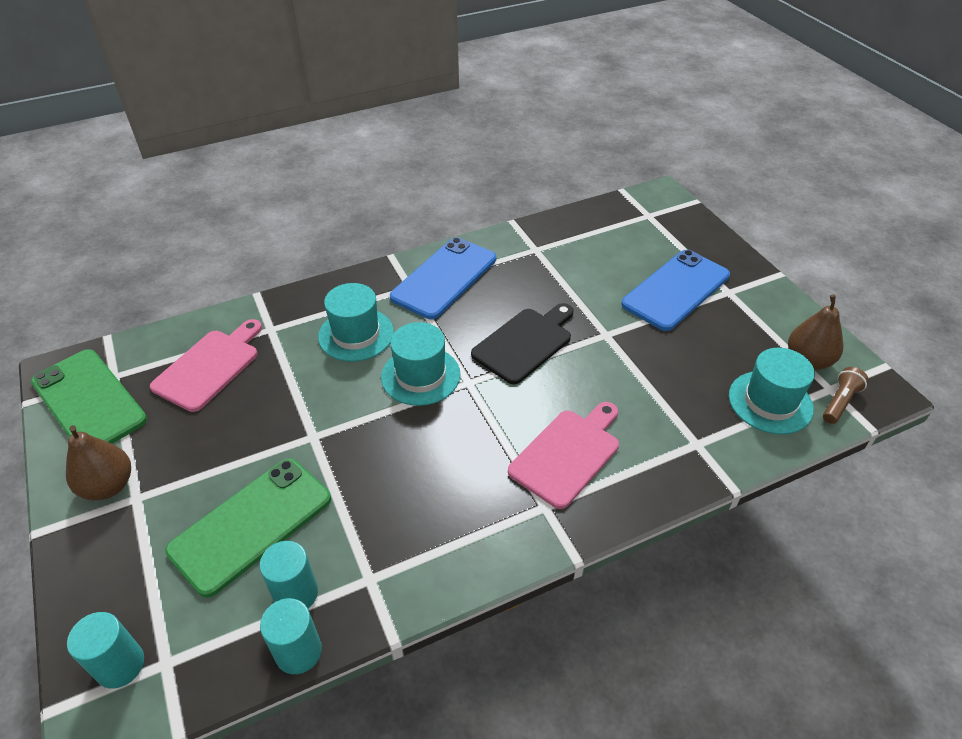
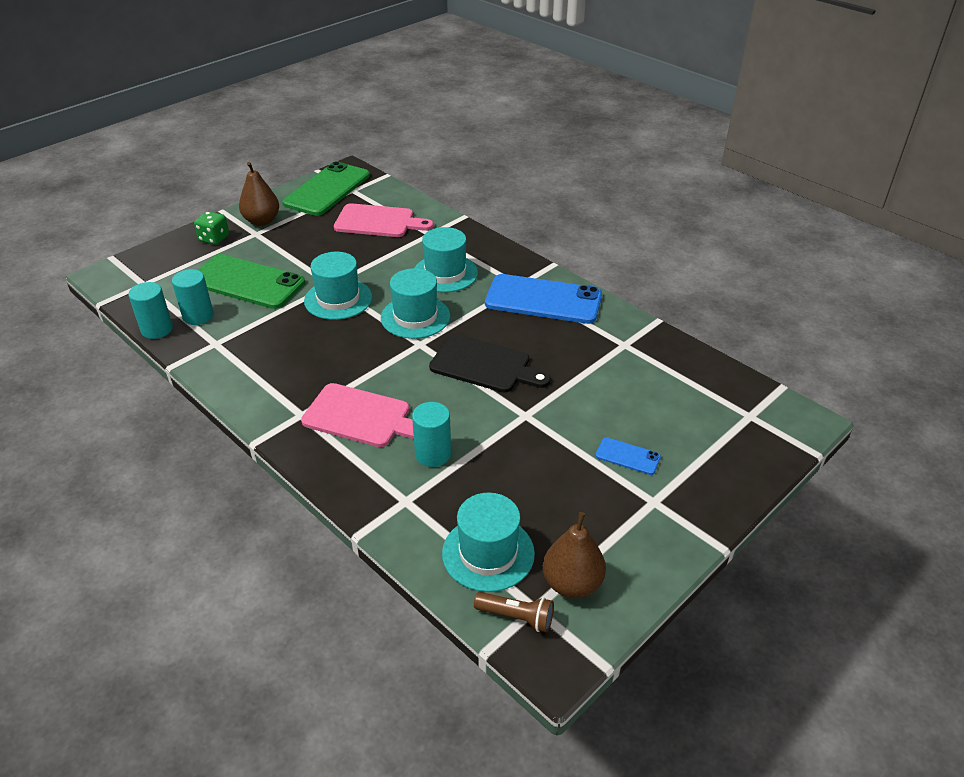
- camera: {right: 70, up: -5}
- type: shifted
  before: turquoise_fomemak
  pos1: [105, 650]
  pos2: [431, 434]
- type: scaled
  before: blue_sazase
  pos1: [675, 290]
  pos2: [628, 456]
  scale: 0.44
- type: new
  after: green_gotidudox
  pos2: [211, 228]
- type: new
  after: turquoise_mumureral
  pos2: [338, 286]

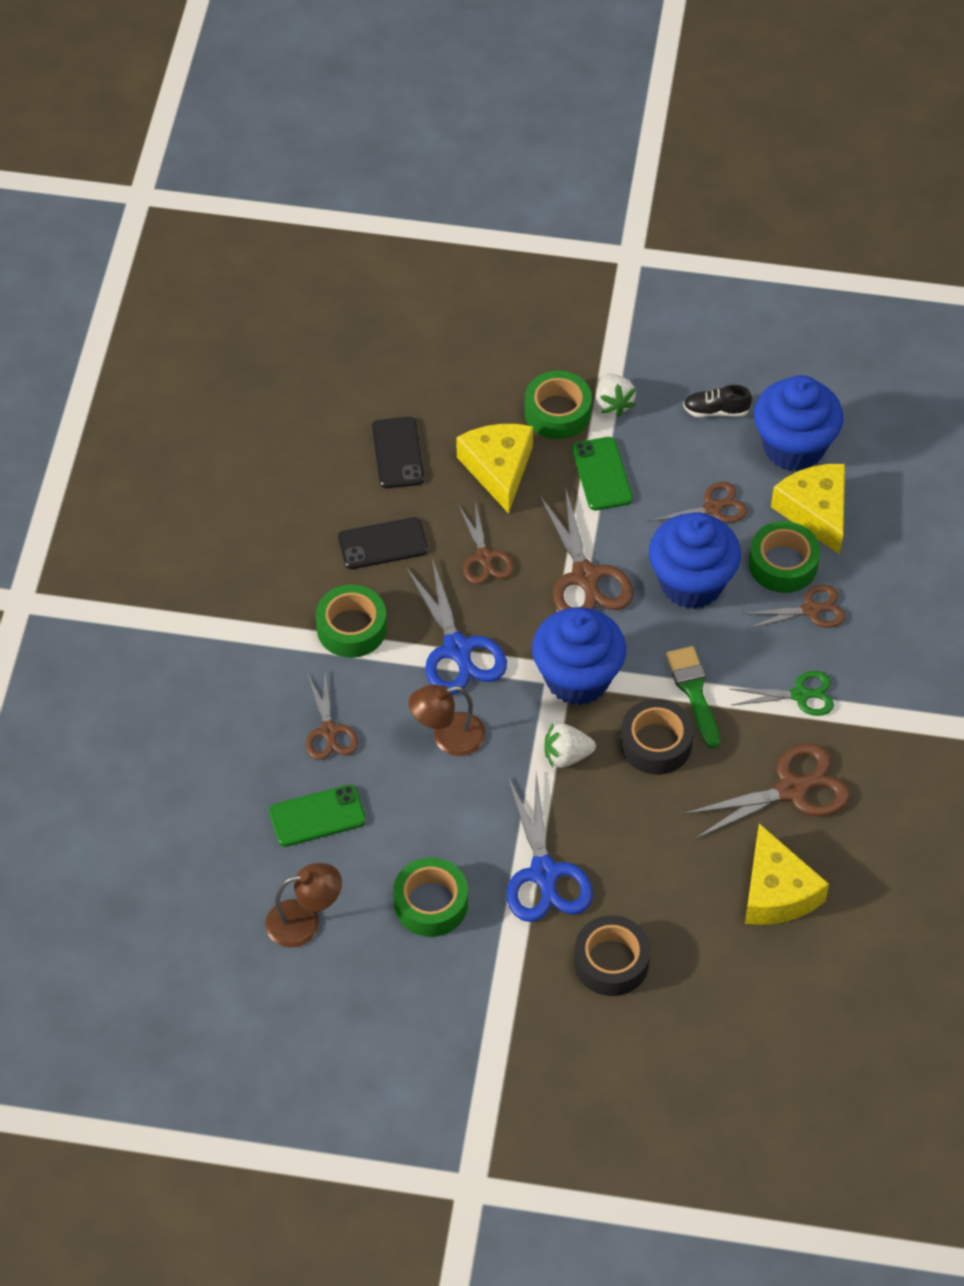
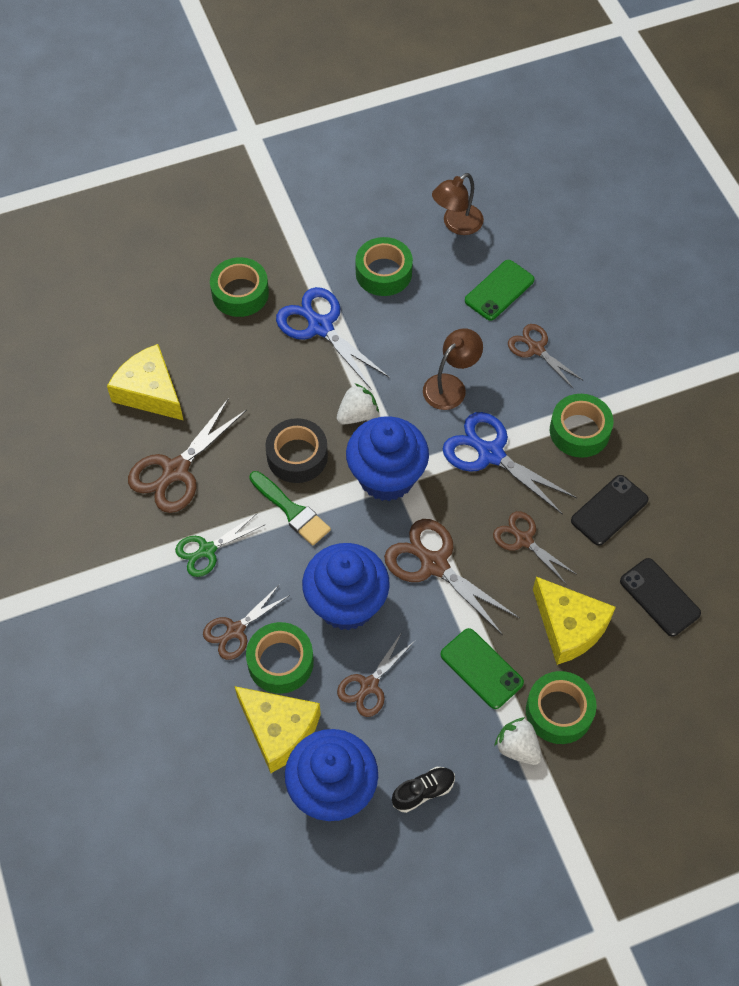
- camera: {right: 150, up: 5}
- type: repainted
  before: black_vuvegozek
  after: green_vuvegozek
  pos1: [612, 955]
  pos2: [239, 287]

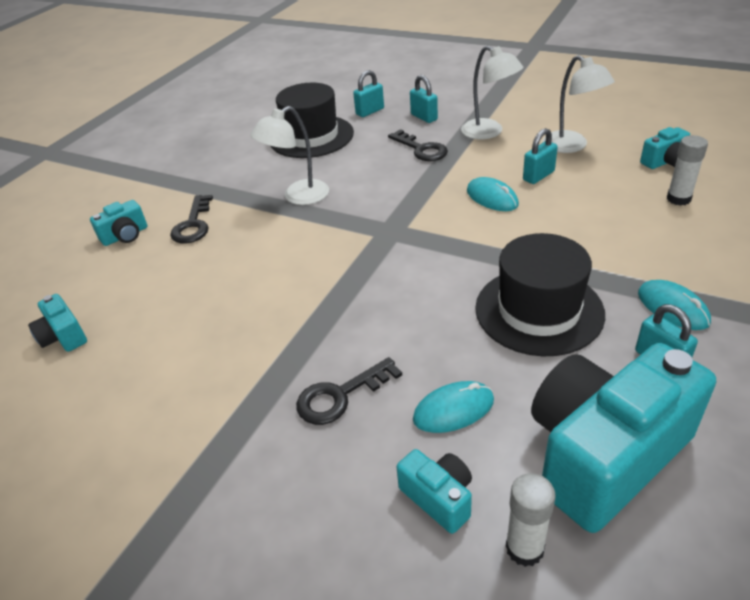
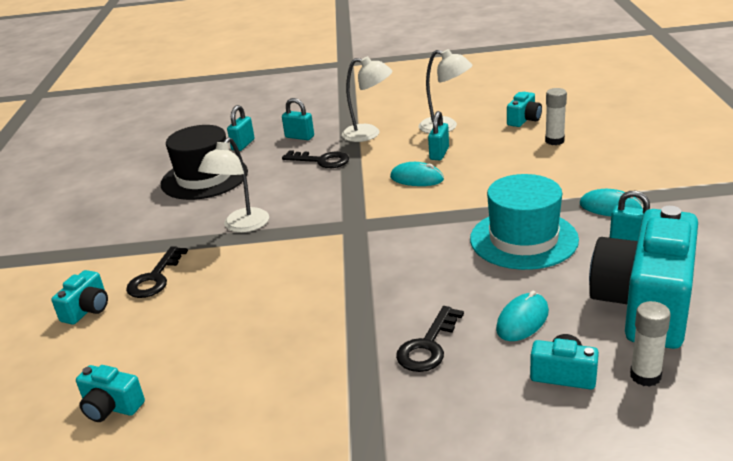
- camera: {right: -30, up: -10}
- type: rotated
  before: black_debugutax
  pos1: [191, 219]
  pos2: [157, 272]
  turn: 45
- type: repainted
  before: black_mumureral
  after: turquoise_mumureral
  pos1: [540, 294]
  pos2: [524, 222]

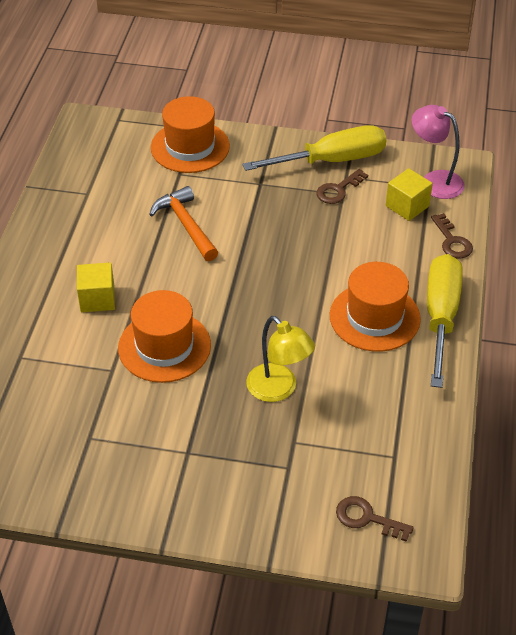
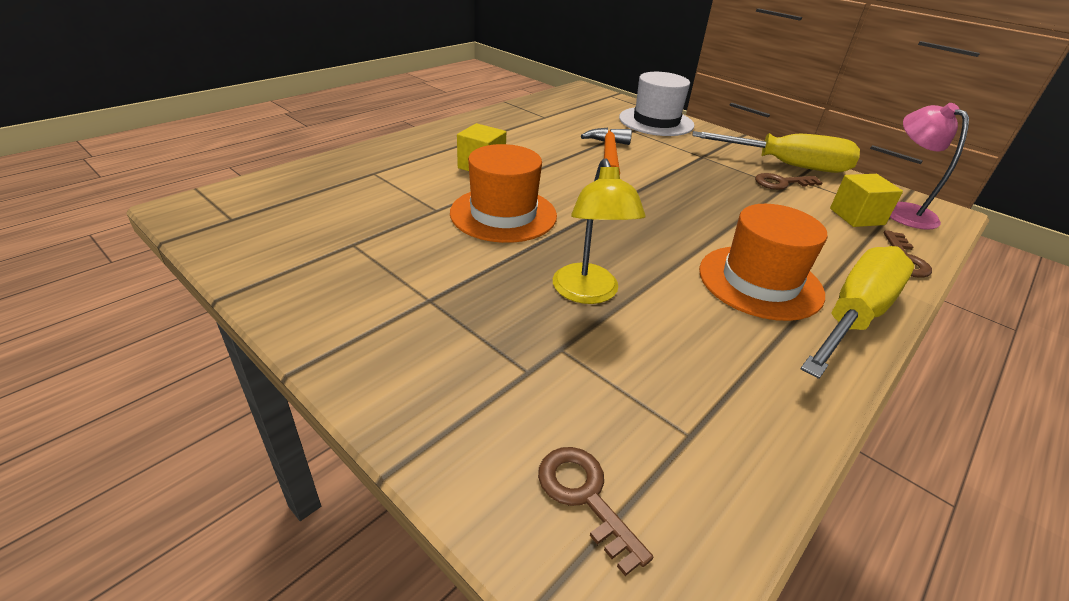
- camera: {right: 30, up: -10}
- type: repainted
  before: orange_mumureral
  after: white_mumureral
  pos1: [190, 134]
  pos2: [656, 104]

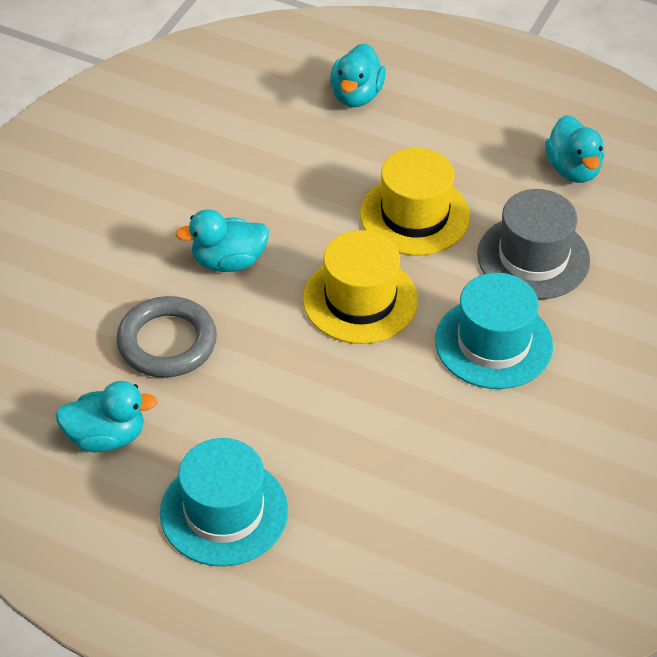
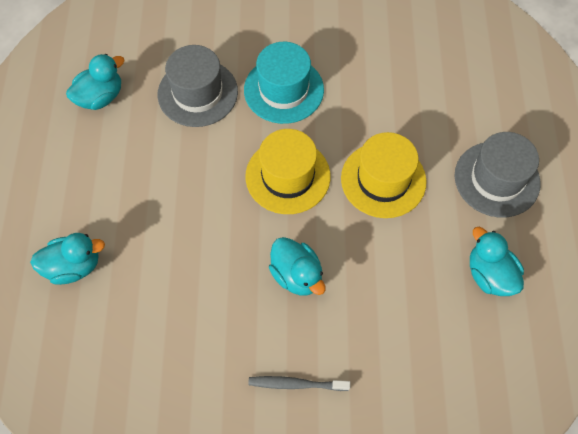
- camera: {right: -115, up: 15}
- type: gone
  before: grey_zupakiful
  pos1: [166, 337]
- type: repainted
  before: turquoise_mumureral
  after: grey_mumureral
  pos1: [224, 502]
  pos2: [497, 175]
- type: shifted
  before: yellow_mumureral
  pos1: [415, 202]
  pos2: [384, 175]
- type: new
  after: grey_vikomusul
  pos2: [299, 383]

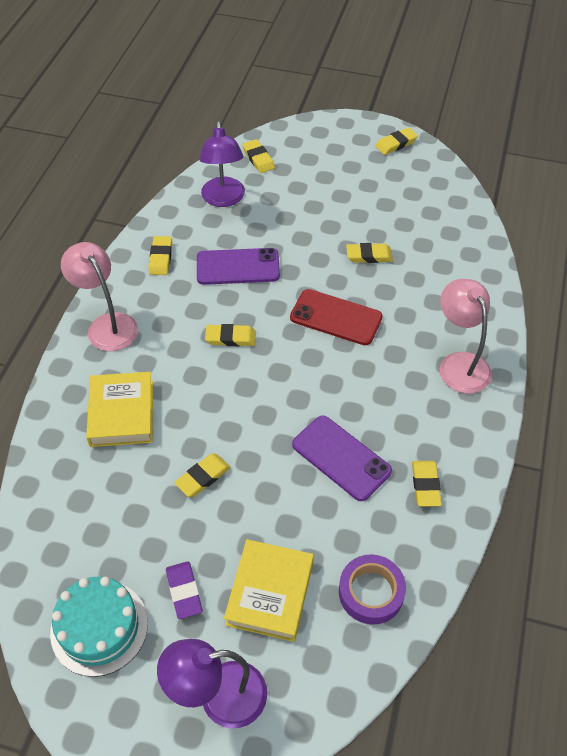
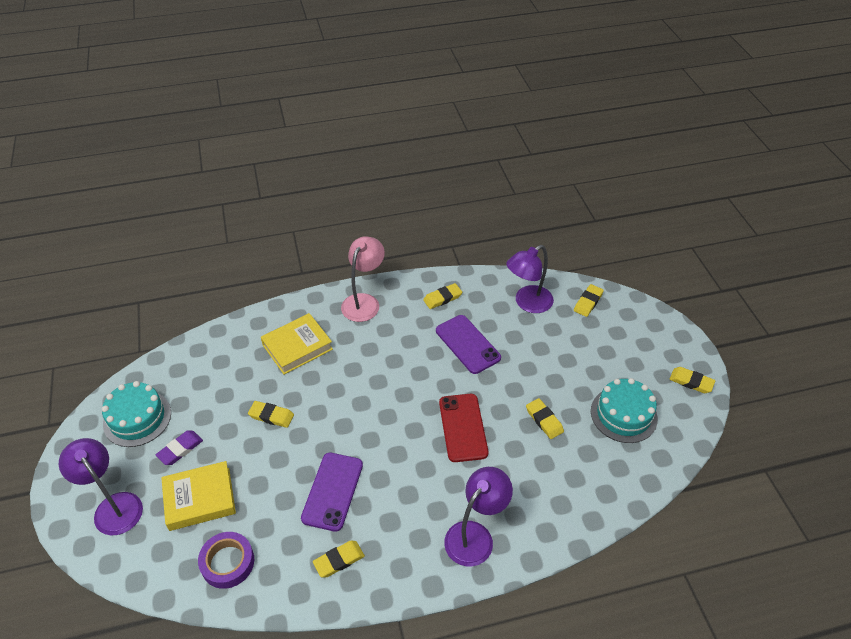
- camera: {right: 60, up: -5}
- type: gone
  before: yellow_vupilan
  pos1: [230, 335]
- type: repainted
  before: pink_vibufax
  after: purple_vibufax
  pos1: [466, 336]
  pos2: [478, 517]
- type: new
  after: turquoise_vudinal
  pos2: [624, 410]

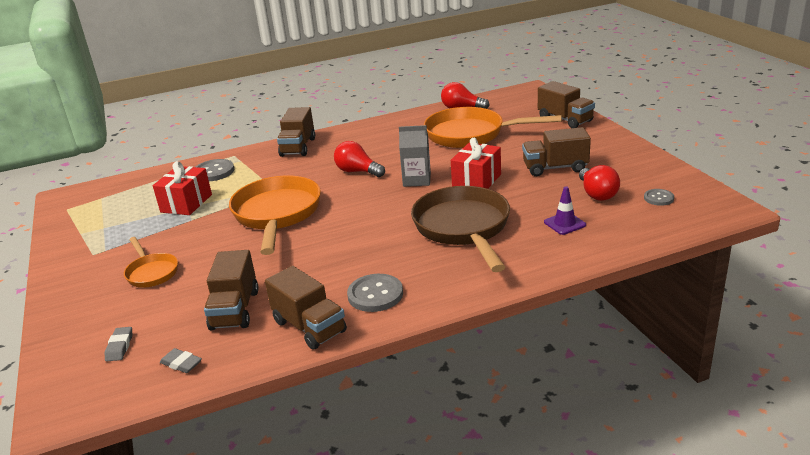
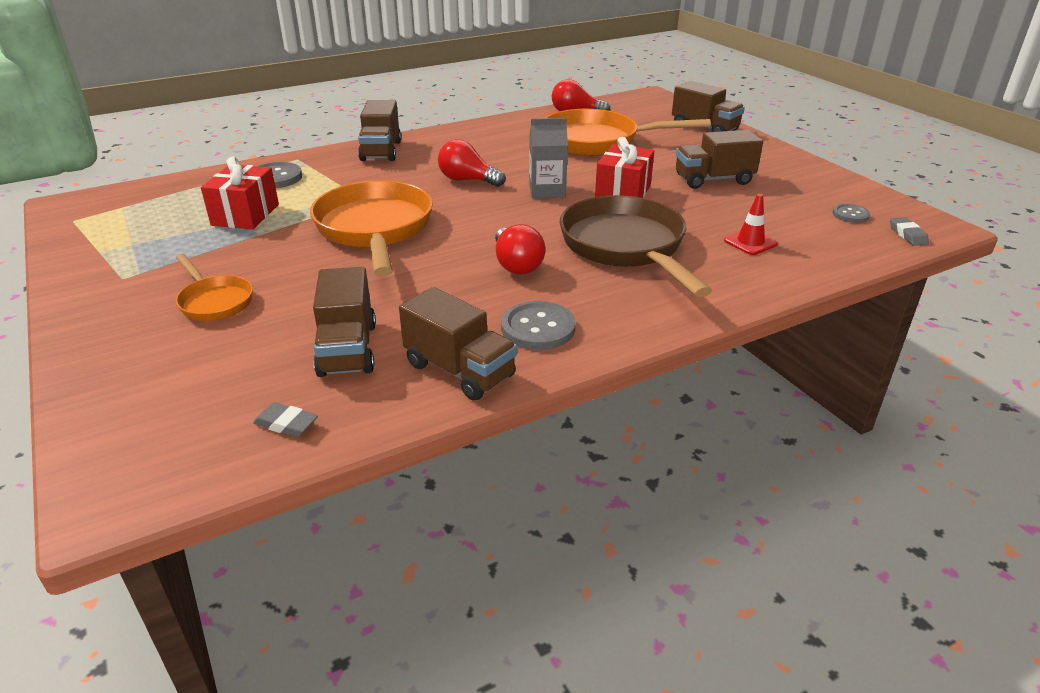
- camera: {right: -10, up: 5}
- type: shifted
  before: grey_vupilan
  pos1: [118, 344]
  pos2: [909, 231]
- type: repainted
  before: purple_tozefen
  after: red_tozefen
  pos1: [565, 210]
  pos2: [751, 224]
- type: shifted
  before: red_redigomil
  pos1: [599, 183]
  pos2: [520, 249]

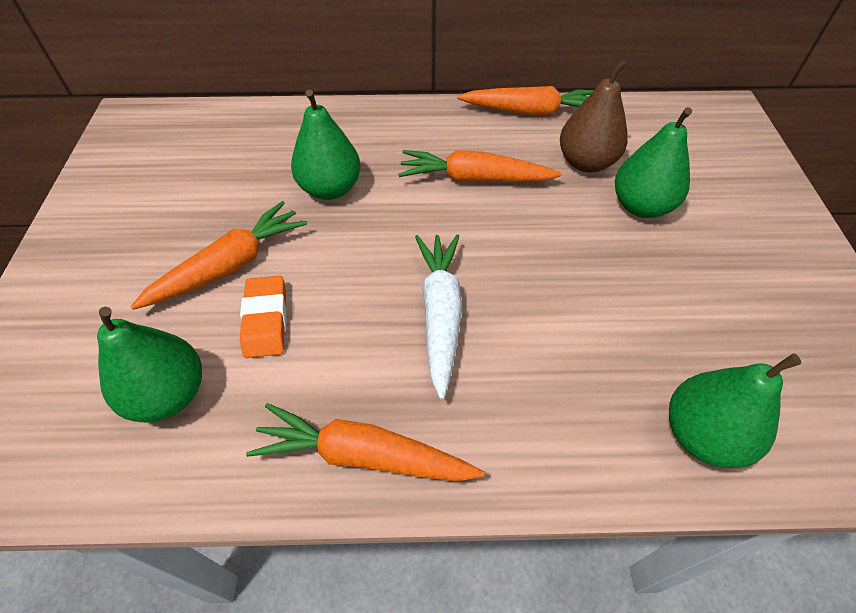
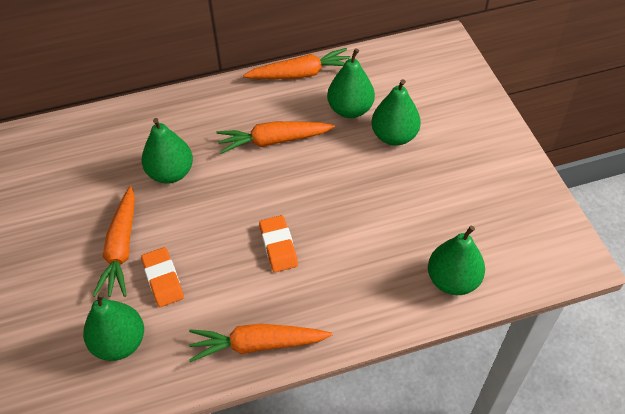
- camera: {right: -15, up: 0}
- type: rotated
  before: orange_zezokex
  pos1: [218, 255]
  pos2: [114, 241]
  turn: 150
- type: swapped
  before: white_zezokex
  after: orange_vupilan
  pos1: [438, 317]
  pos2: [278, 243]
- type: repainted
  before: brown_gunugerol
  after: green_gunugerol
  pos1: [594, 116]
  pos2: [351, 83]

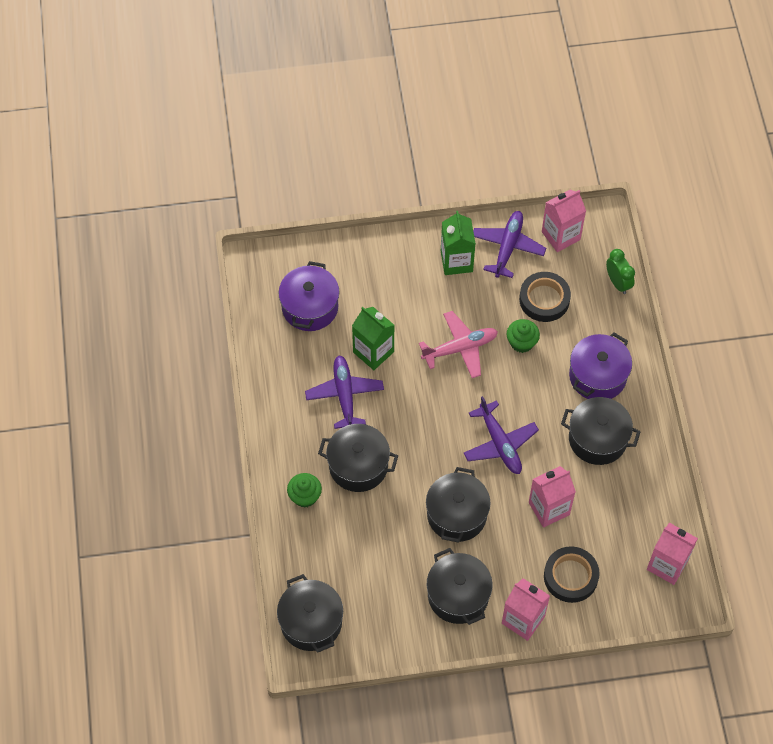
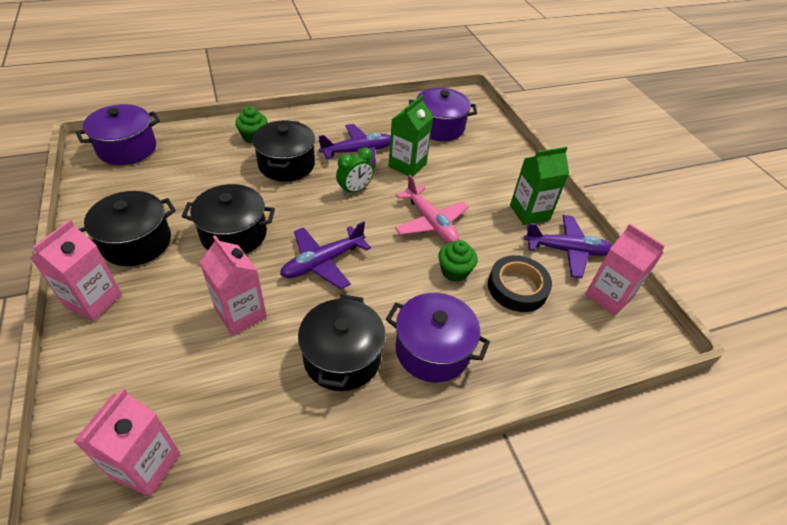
- camera: {right: 75, up: -15}
- type: repainted
  before: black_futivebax
  after: purple_futivebax
  pos1: [310, 613]
  pos2: [118, 134]
- type: gone
  before: black_vuvegozek
  pos1: [572, 574]
- type: shifted
  before: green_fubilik
  pos1: [620, 271]
  pos2: [355, 171]

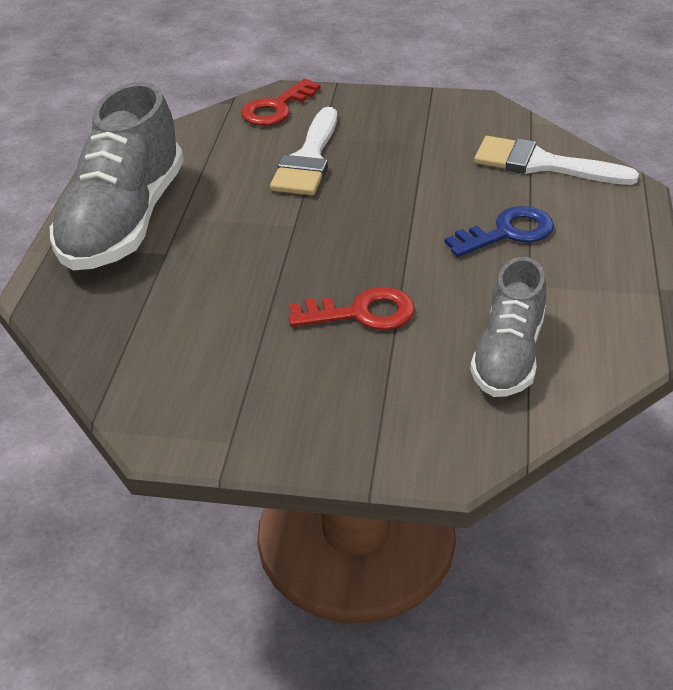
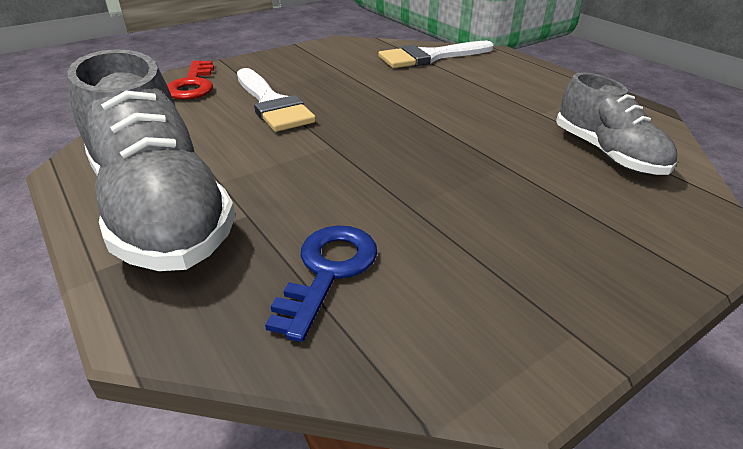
- camera: {right: -45, up: -5}
- type: gone
  before: red_debugutax
  pos1: [351, 308]
- type: shifted
  before: blue_debugutax
  pos1: [499, 231]
  pos2: [321, 283]

